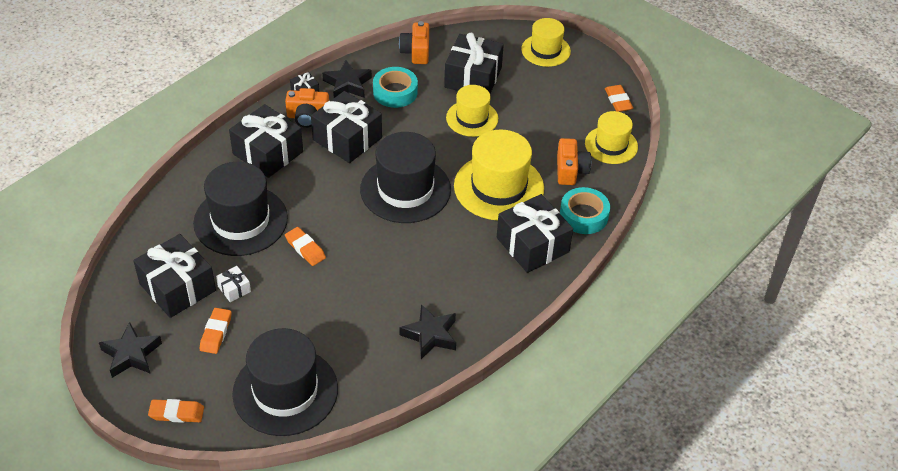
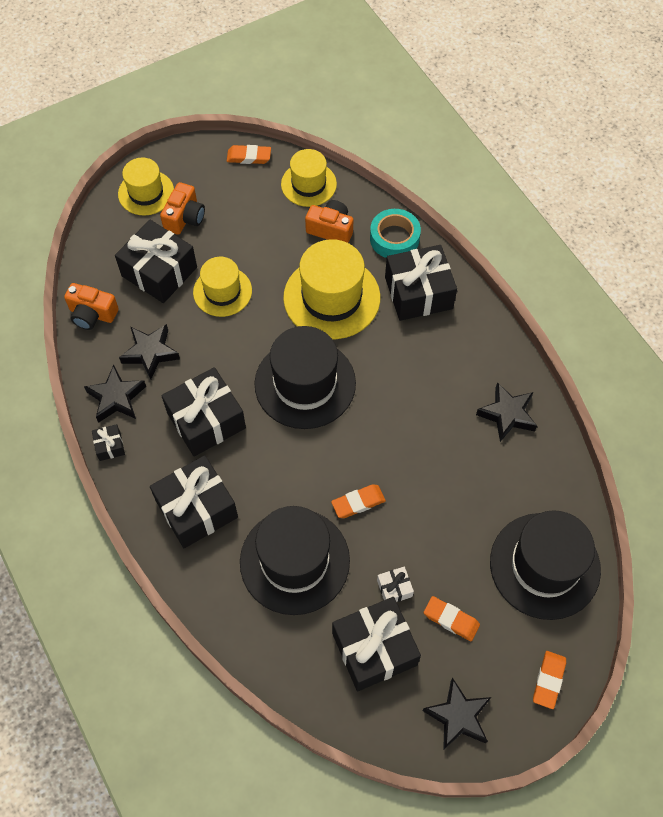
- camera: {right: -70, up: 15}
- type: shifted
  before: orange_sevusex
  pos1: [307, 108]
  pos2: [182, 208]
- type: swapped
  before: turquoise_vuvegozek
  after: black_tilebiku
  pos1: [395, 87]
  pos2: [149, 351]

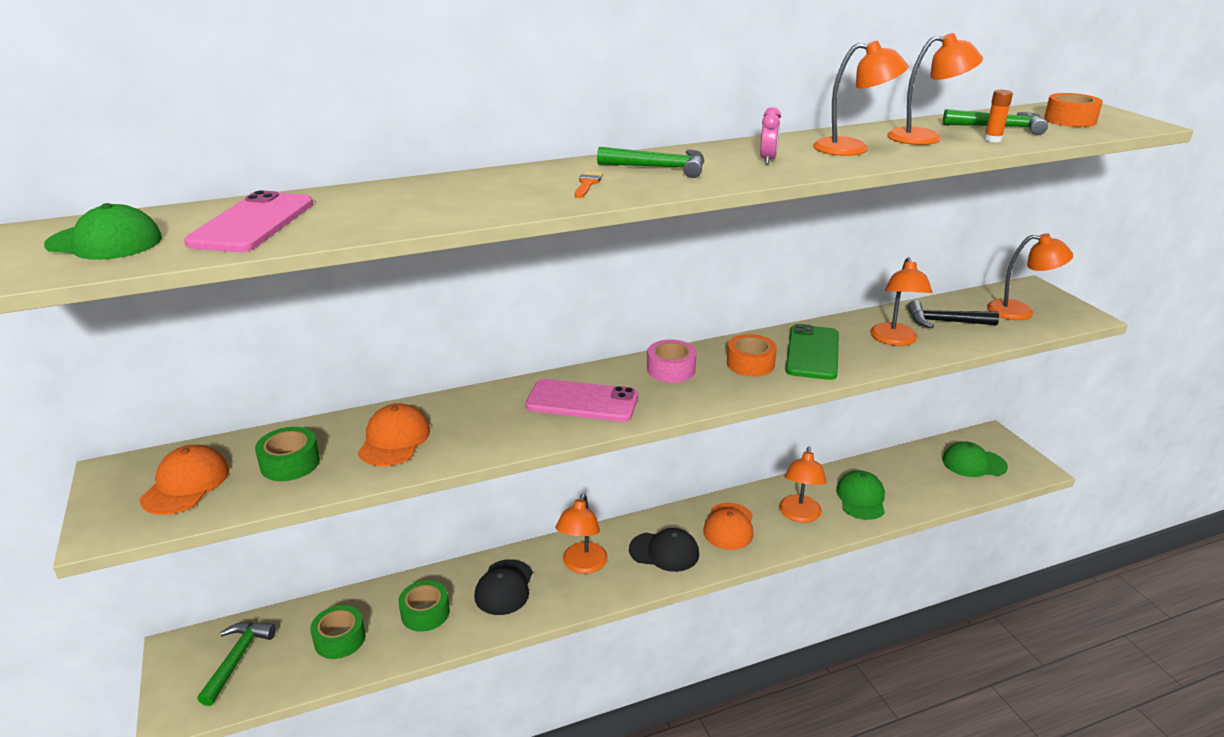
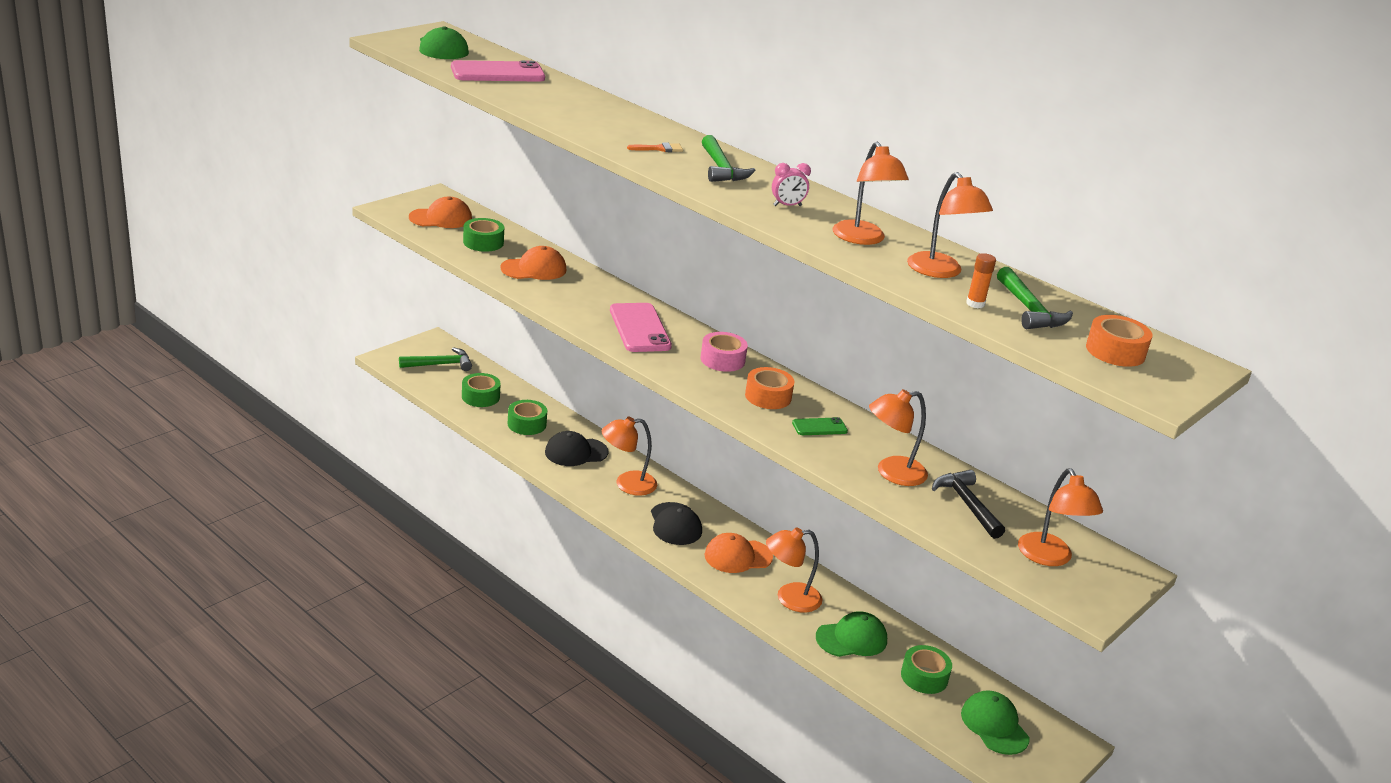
- camera: {right: 60, up: 0}
- type: scaled
  before: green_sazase
  pos1: [812, 352]
  pos2: [820, 426]
  scale: 0.52
- type: new
  after: green_vuvegozek
  pos2: [926, 669]

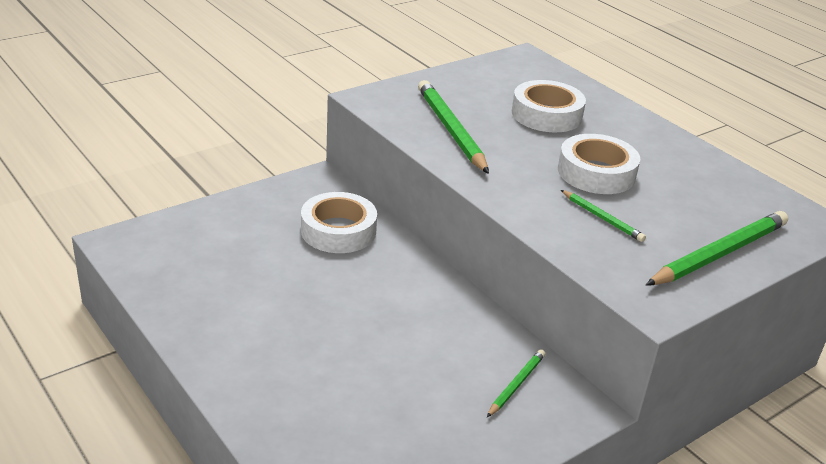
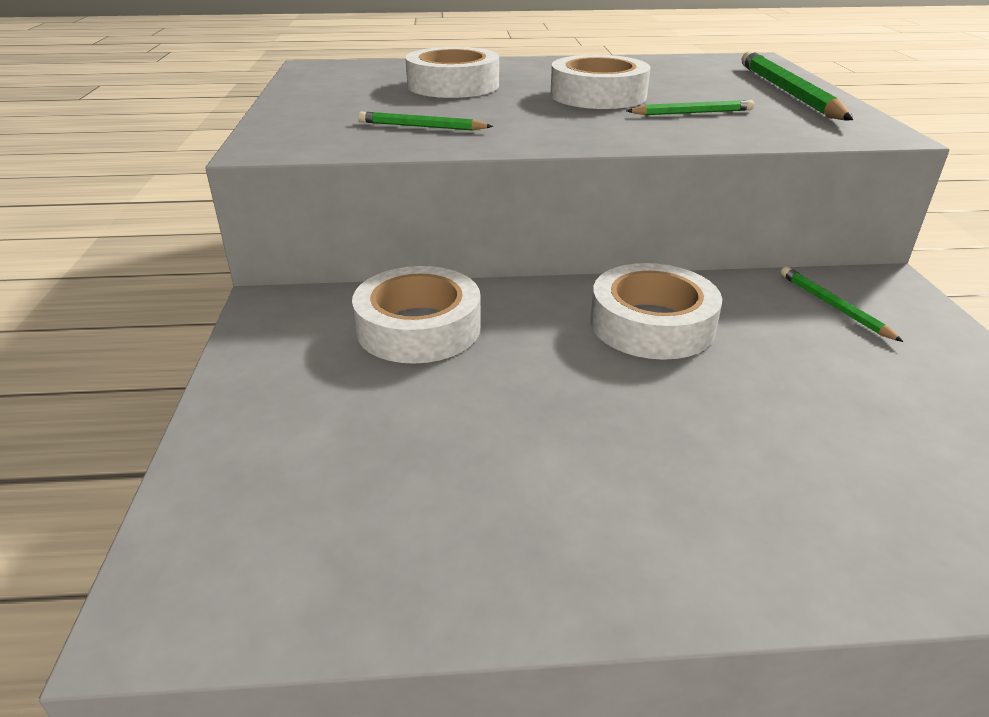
- camera: {right: -55, up: 0}
- type: scaled
  before: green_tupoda
  pos1: [453, 127]
  pos2: [425, 121]
  scale: 0.52
- type: new
  after: white_vuvegozek
  pos2: [656, 311]

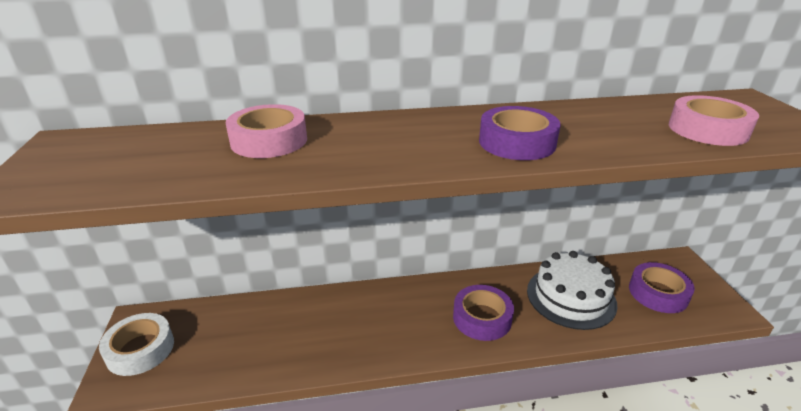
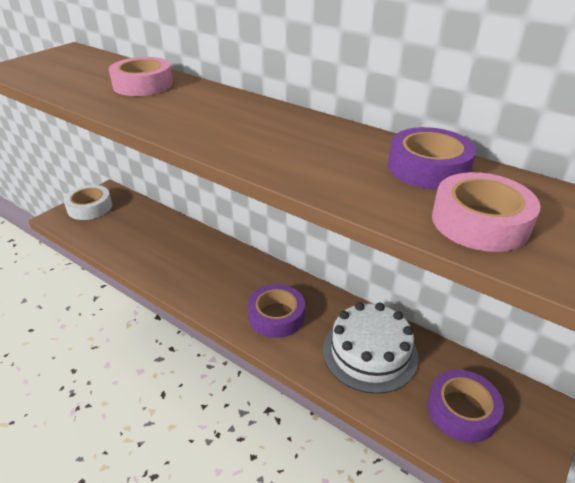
- camera: {right: 45, up: 5}
- type: shifted
  before: purple_vuvegozek
  pos1: [520, 133]
  pos2: [432, 158]

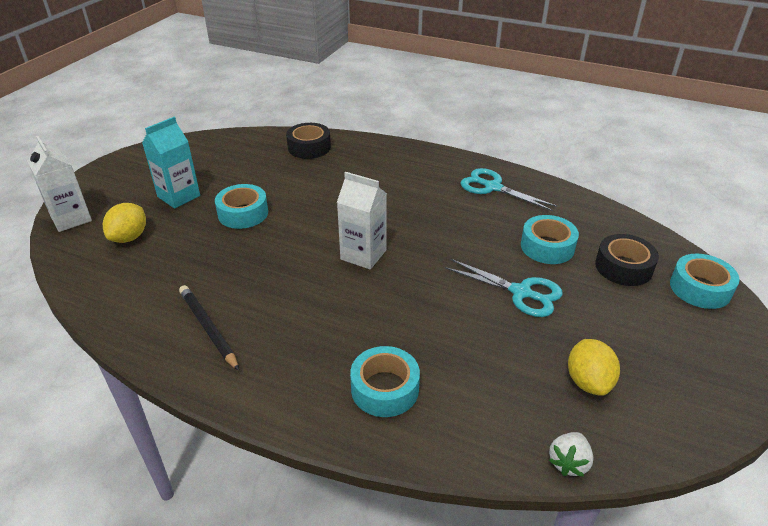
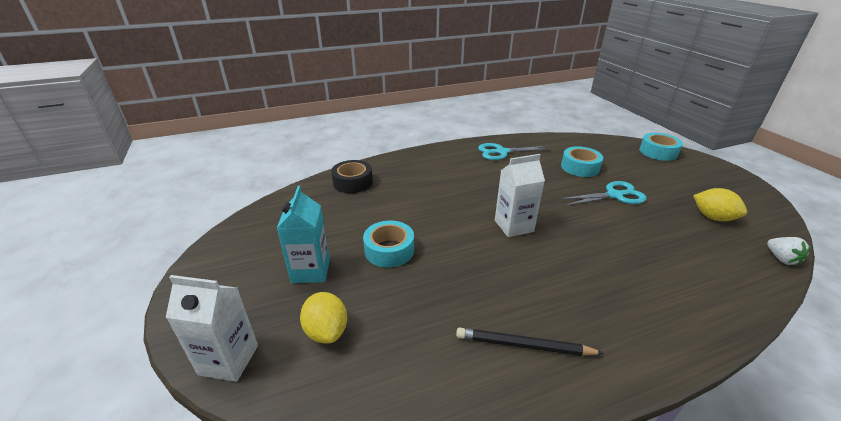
- camera: {right: -45, up: -5}
- type: gone
  before: turquoise_vuvegozek
  pos1: [385, 381]
- type: gone
  before: black_vuvegozek
  pos1: [627, 260]

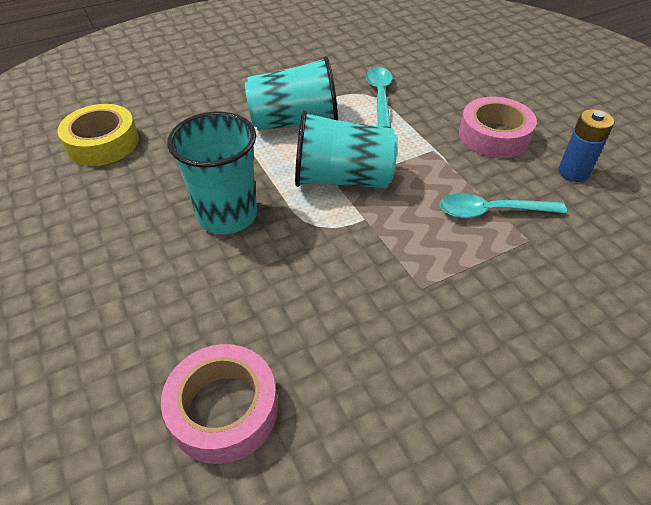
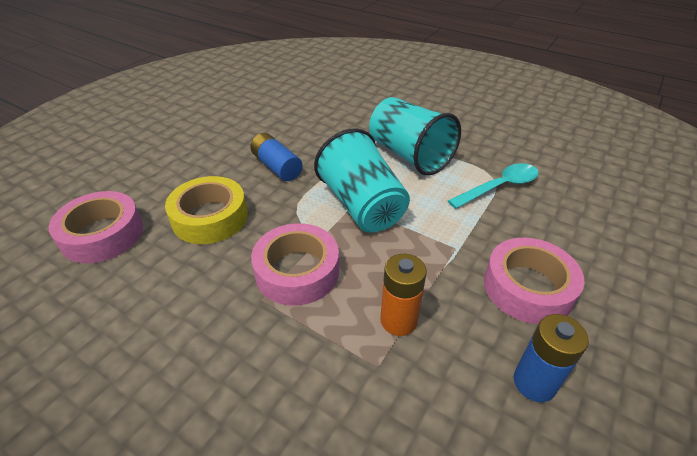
- camera: {right: 60, up: -5}
- type: shifted
  before: yellow_vuvegozek
  pos1: [98, 135]
  pos2: [206, 210]
- type: swapped
  before: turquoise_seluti
  after: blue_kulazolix
  pos1: [212, 173]
  pos2: [276, 157]
- type: swapped
  before: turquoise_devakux
  after: orange_kulazolix
  pos1: [503, 206]
  pos2: [403, 295]
- type: new
  after: pink_vuvegozek
  pos2: [295, 264]

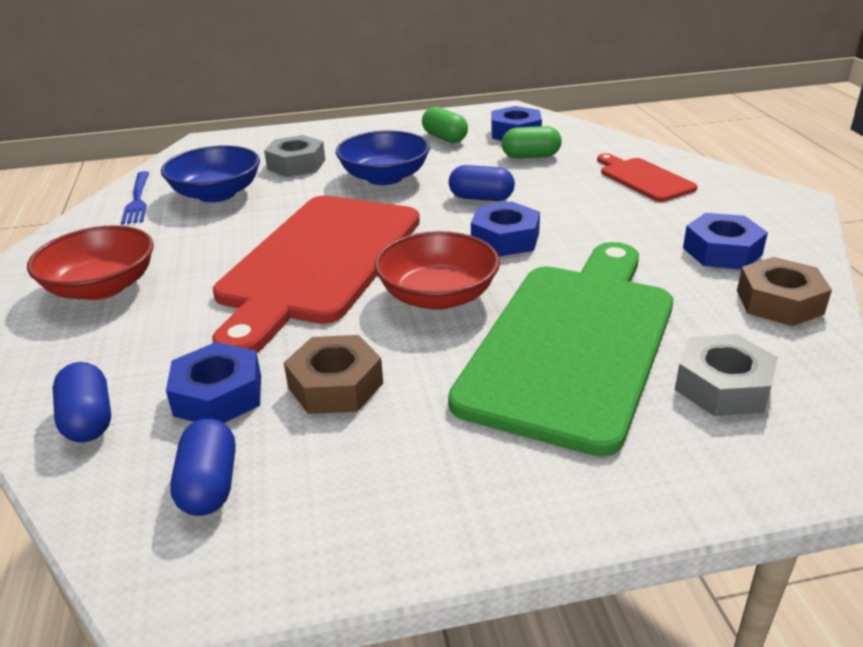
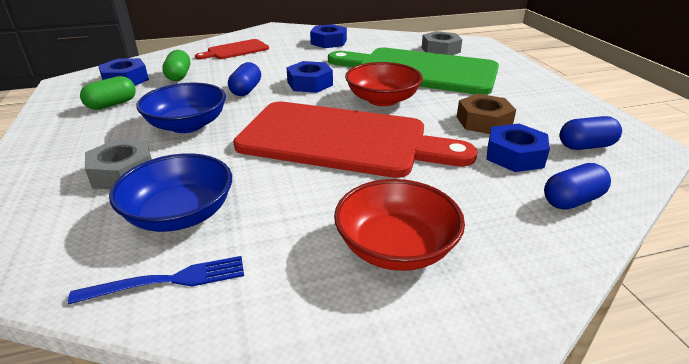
- camera: {right: -95, up: 0}
- type: gone
  before: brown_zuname
  pos1: [784, 291]

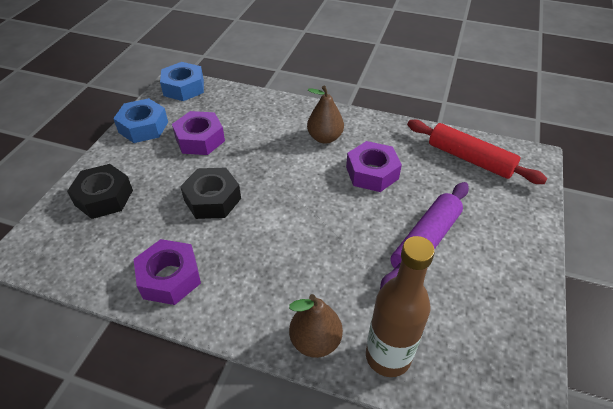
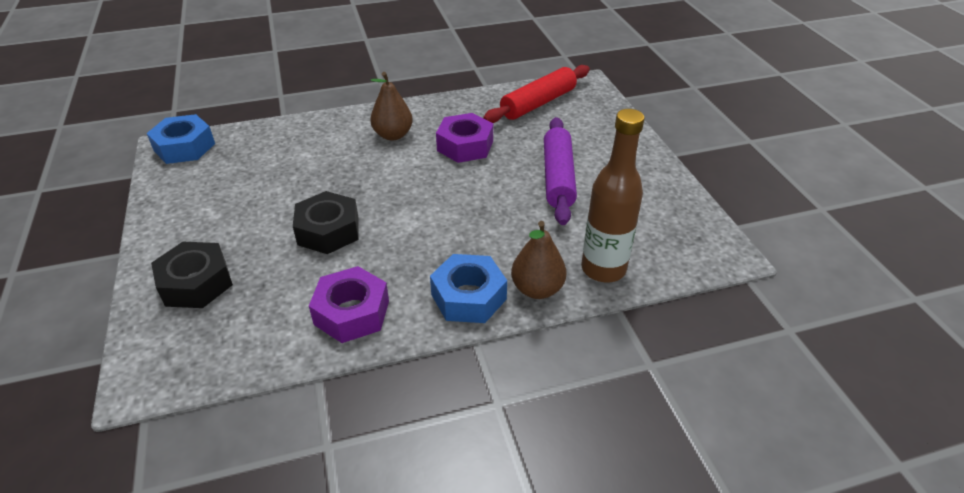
- camera: {right: -35, up: -5}
- type: shifted
  before: blue_zuname
  pos1: [140, 120]
  pos2: [468, 288]
- type: gone
  before: purple_zuname
  pos1: [198, 133]
- type: rotated
  before: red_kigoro
  pos1: [477, 151]
  pos2: [536, 94]
  turn: -45

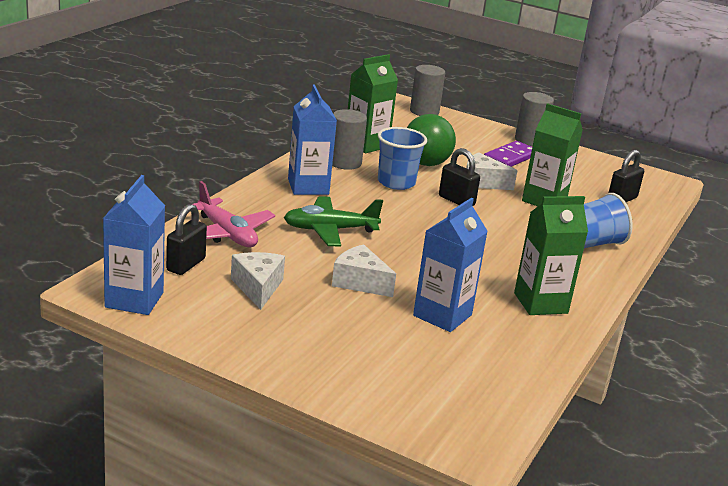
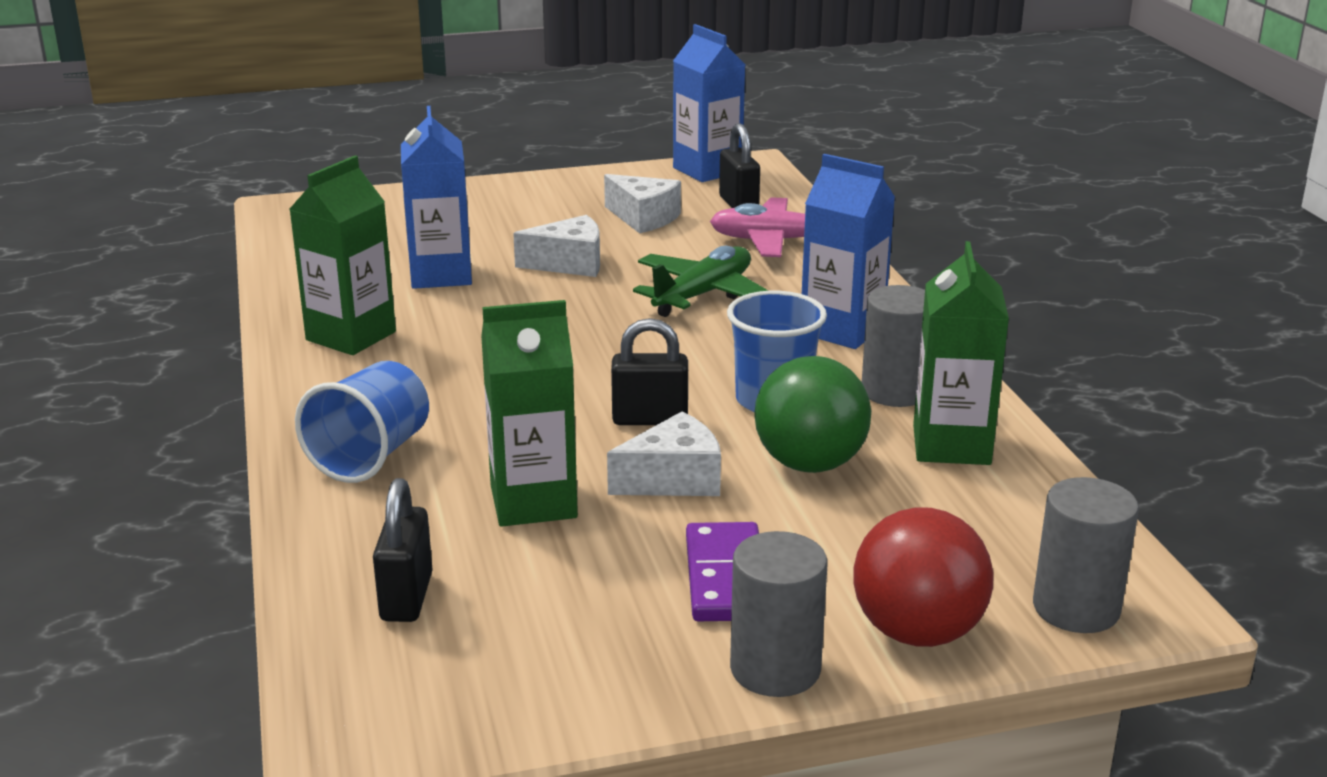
- camera: {right: 140, up: 0}
- type: new
  after: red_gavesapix
  pos2: [923, 577]

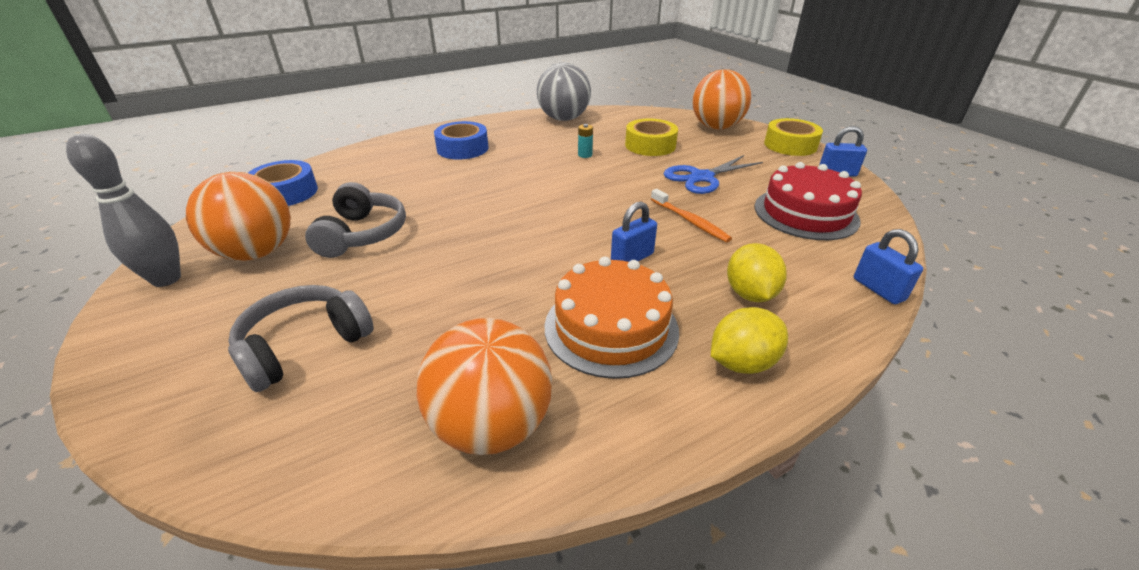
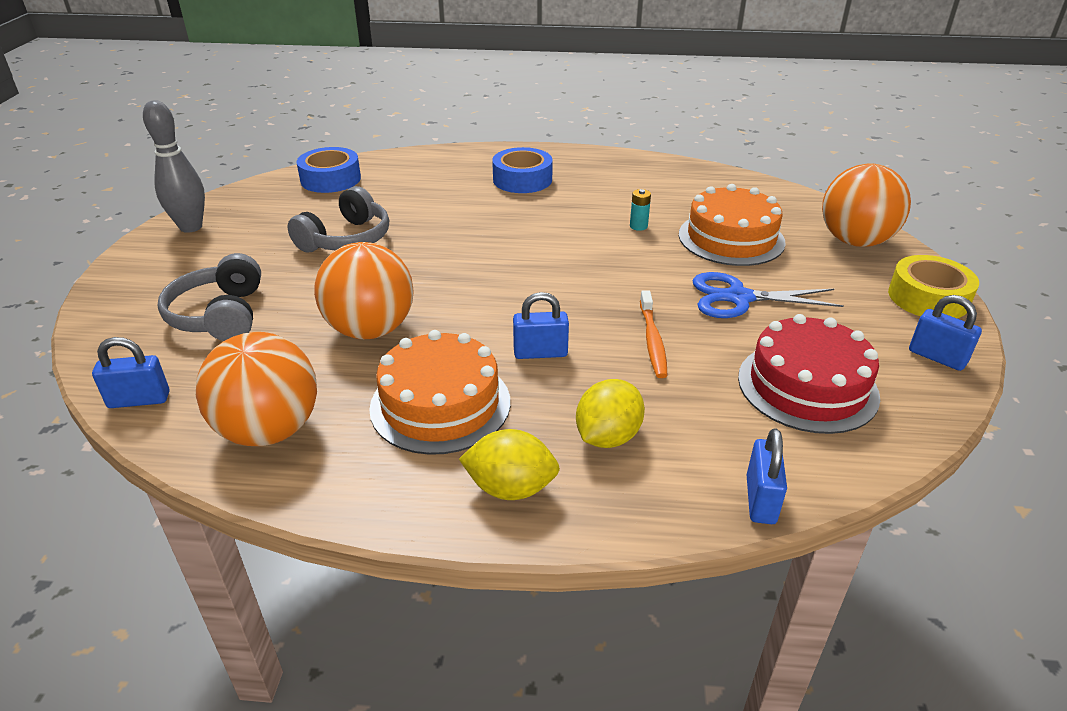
- camera: {right: 35, up: 0}
- type: shifted
  before: orange_gavesapix
  pos1: [238, 216]
  pos2: [364, 290]
- type: rotated
  before: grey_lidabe
  pos1: [301, 338]
  pos2: [209, 297]
  turn: -90
- type: gone
  before: grey_gavesapix
  pos1: [564, 92]
- type: swapped
  before: yellow_vuvegozek
  after: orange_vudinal
  pos1: [651, 137]
  pos2: [732, 225]
- type: new
  after: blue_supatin
  pos2: [130, 372]

